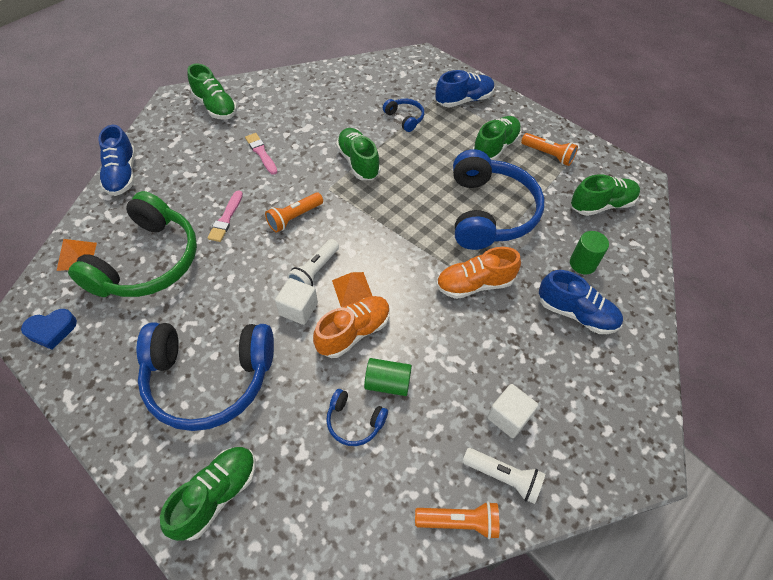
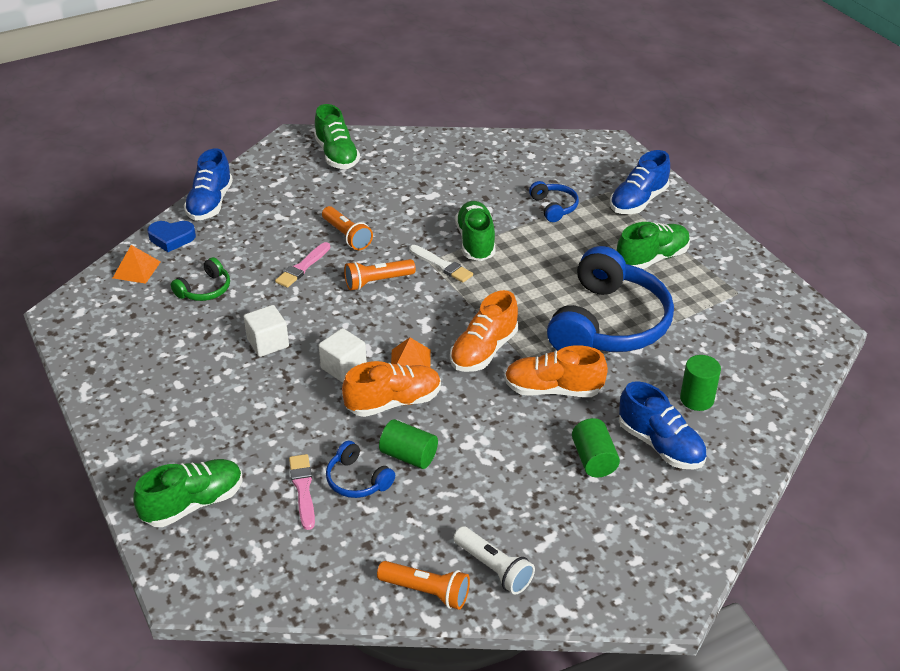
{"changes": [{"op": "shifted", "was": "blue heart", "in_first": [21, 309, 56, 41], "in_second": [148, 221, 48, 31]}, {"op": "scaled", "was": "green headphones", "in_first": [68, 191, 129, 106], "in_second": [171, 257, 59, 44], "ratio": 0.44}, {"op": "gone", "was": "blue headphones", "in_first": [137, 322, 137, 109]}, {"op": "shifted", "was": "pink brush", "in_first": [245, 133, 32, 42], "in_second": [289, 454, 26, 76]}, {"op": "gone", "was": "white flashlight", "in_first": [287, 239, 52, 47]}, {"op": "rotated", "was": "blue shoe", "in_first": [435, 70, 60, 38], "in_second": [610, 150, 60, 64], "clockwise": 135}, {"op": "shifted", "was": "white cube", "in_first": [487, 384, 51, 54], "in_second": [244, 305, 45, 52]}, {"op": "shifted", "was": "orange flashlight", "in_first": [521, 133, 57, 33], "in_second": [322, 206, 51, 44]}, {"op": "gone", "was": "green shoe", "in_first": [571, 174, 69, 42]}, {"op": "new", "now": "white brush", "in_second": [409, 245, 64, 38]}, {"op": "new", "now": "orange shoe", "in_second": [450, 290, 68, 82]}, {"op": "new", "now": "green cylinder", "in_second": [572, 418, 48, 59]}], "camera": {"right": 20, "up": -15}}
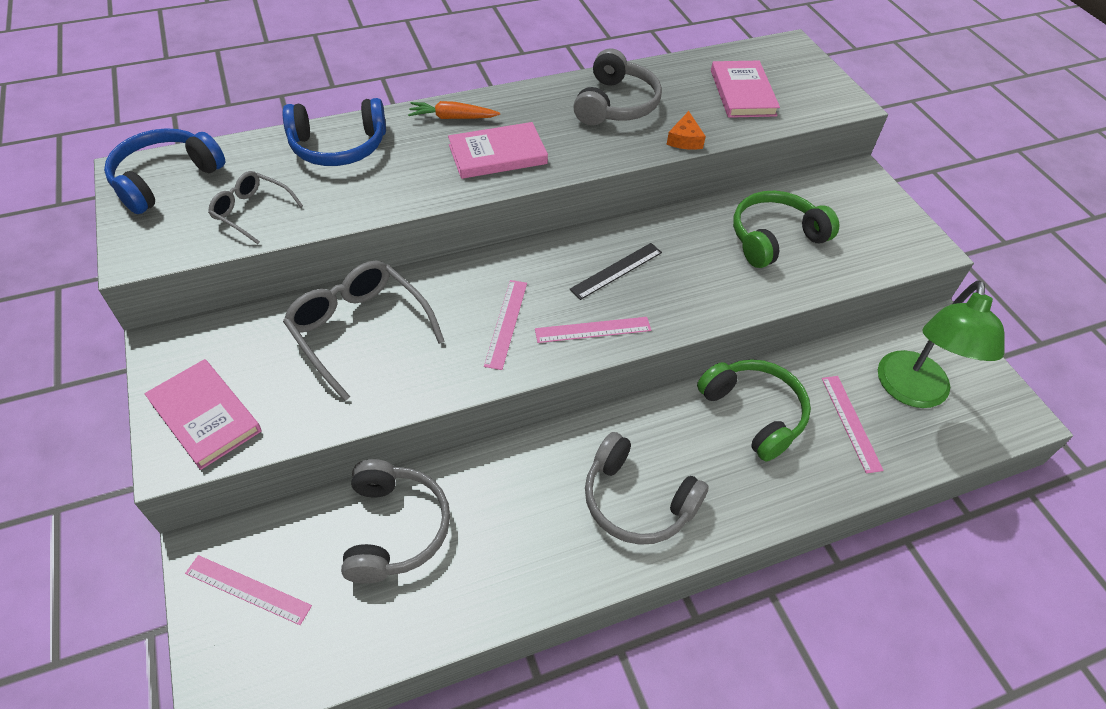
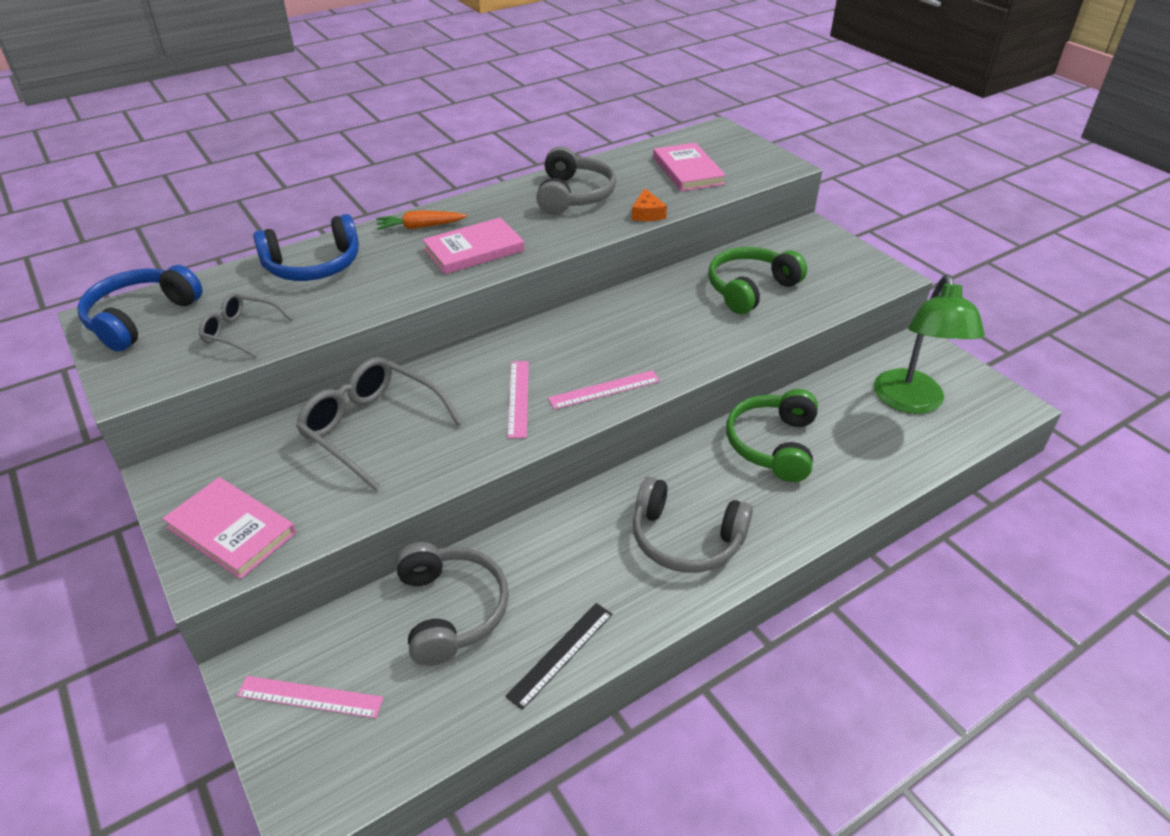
{"changes": [{"op": "shifted", "was": "black ruler", "in_first": [569, 243, 93, 57], "in_second": [505, 603, 107, 107]}, {"op": "rotated", "was": "green headphones", "in_first": [697, 359, 114, 102], "in_second": [726, 389, 92, 93], "clockwise": -120}, {"op": "gone", "was": "pink ruler", "in_first": [822, 376, 62, 98]}], "camera": {"right": -10, "up": -10}}
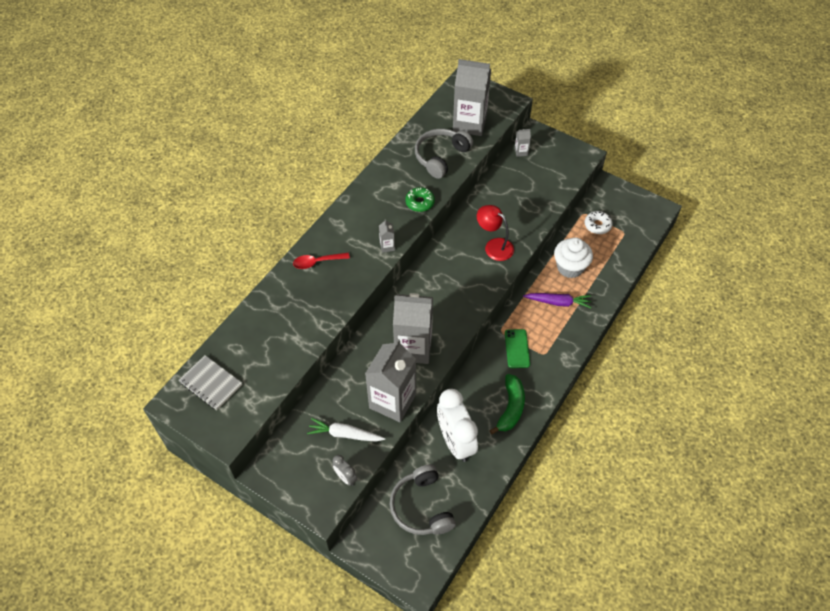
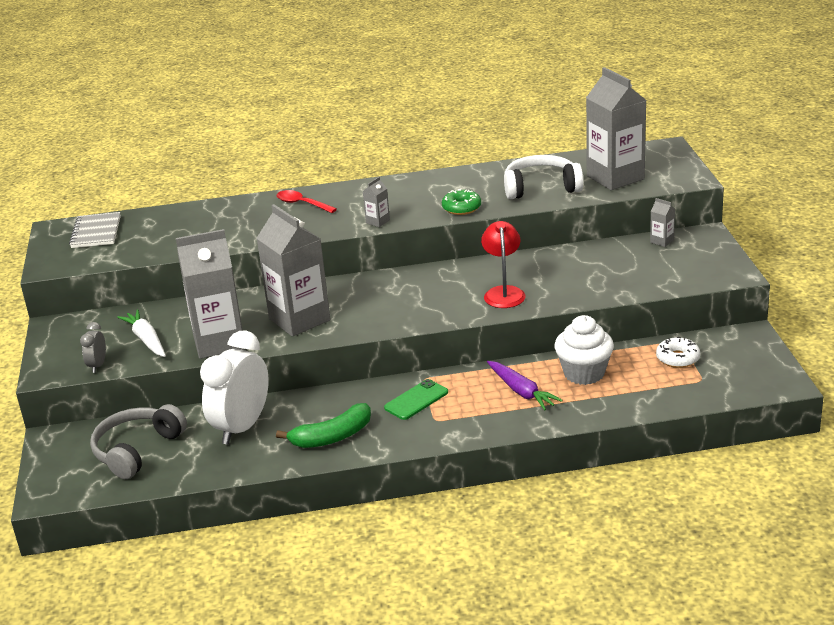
{"changes": [{"op": "repainted", "was": "grey headphones", "now": "white headphones", "in_first": [415, 129, 58, 50], "in_second": [504, 155, 80, 44]}], "camera": {"right": 50, "up": -25}}
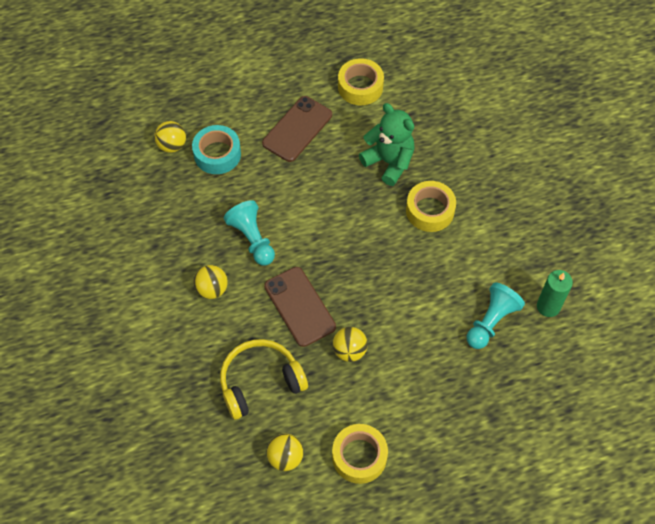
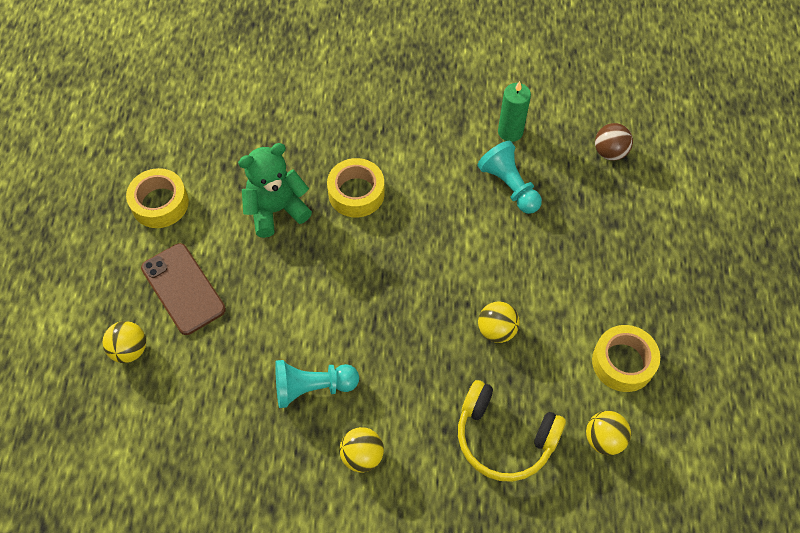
{"changes": [{"op": "shifted", "was": "yellow ball", "in_first": [154, 121, 32, 32], "in_second": [103, 321, 43, 42]}, {"op": "gone", "was": "turquoise tape", "in_first": [192, 125, 49, 49]}, {"op": "rotated", "was": "yellow headphones", "in_first": [220, 339, 88, 81], "in_second": [458, 380, 108, 102], "clockwise": -60}, {"op": "gone", "was": "brown phone", "in_first": [264, 267, 72, 80]}, {"op": "new", "now": "brown ball", "in_second": [595, 123, 38, 37]}], "camera": {"right": -70, "up": 0}}
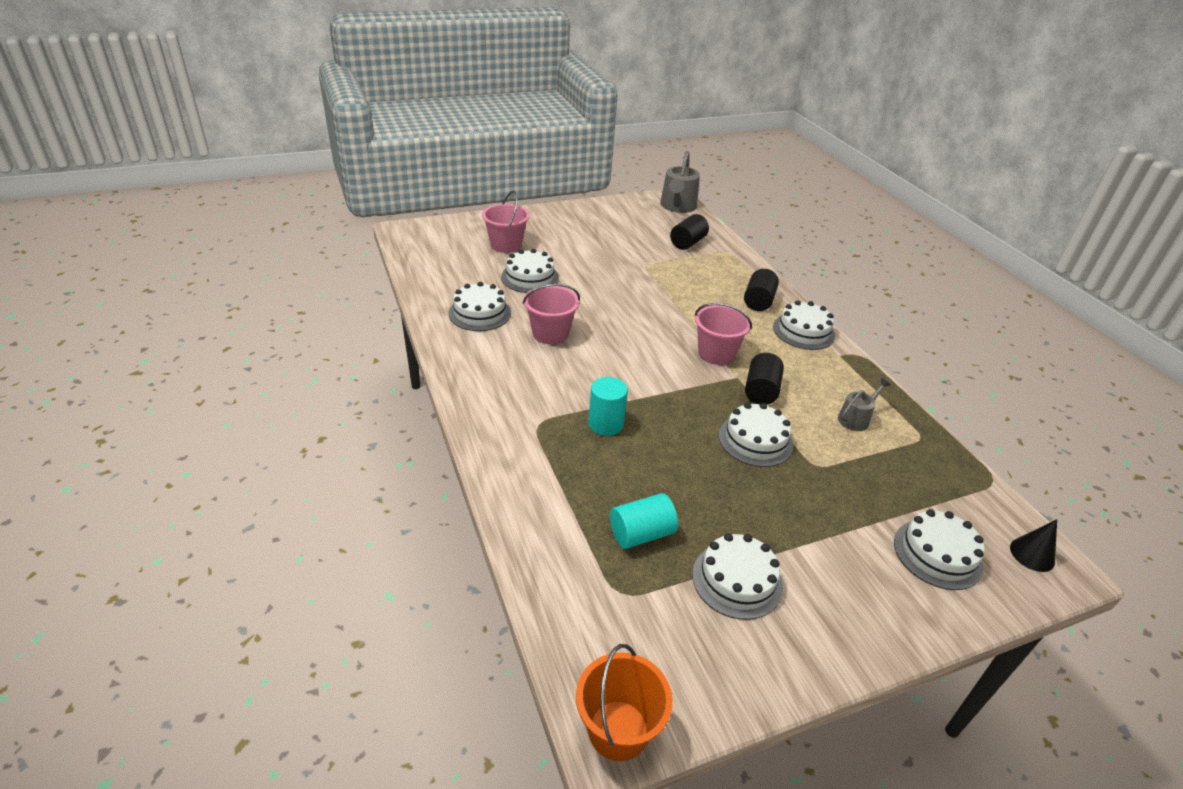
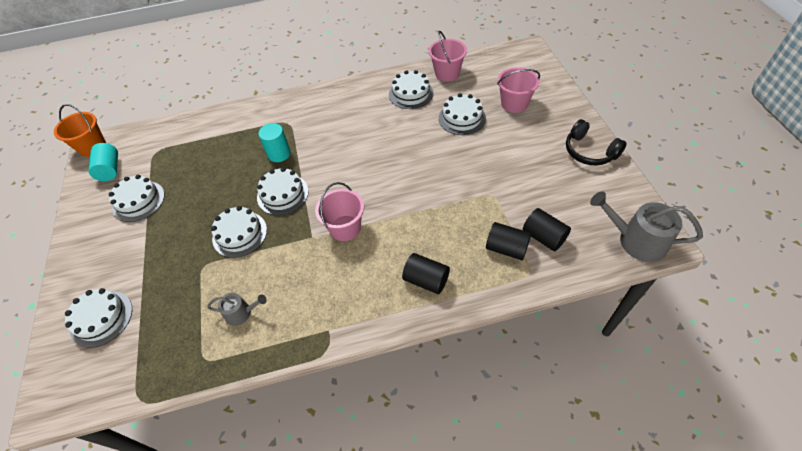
{"changes": [{"op": "shifted", "was": "pink bucket", "in_first": [523, 284, 57, 60], "in_second": [429, 31, 38, 50]}, {"op": "shifted", "was": "turquoise cylinder", "in_first": [610, 493, 68, 56], "in_second": [89, 143, 29, 38]}, {"op": "shifted", "was": "black cylinder", "in_first": [745, 353, 39, 52], "in_second": [486, 222, 45, 38]}, {"op": "shifted", "was": "white cake", "in_first": [773, 300, 62, 50], "in_second": [257, 167, 52, 48]}, {"op": "rotated", "was": "grey watering can", "in_first": [838, 378, 53, 53], "in_second": [207, 293, 60, 33], "clockwise": -60}, {"op": "gone", "was": "black cone", "in_first": [1010, 519, 47, 53]}, {"op": "new", "now": "black headphones", "in_second": [566, 119, 61, 46]}], "camera": {"right": 105, "up": 15}}
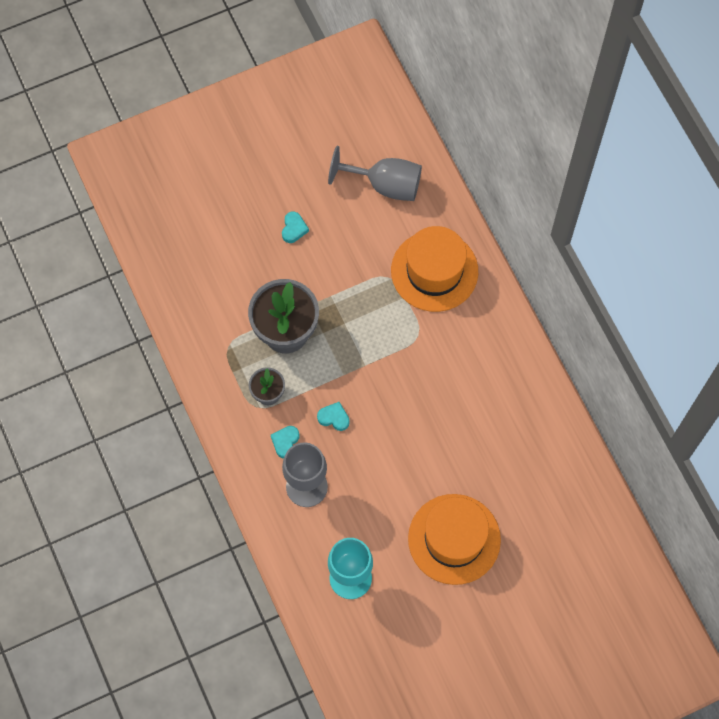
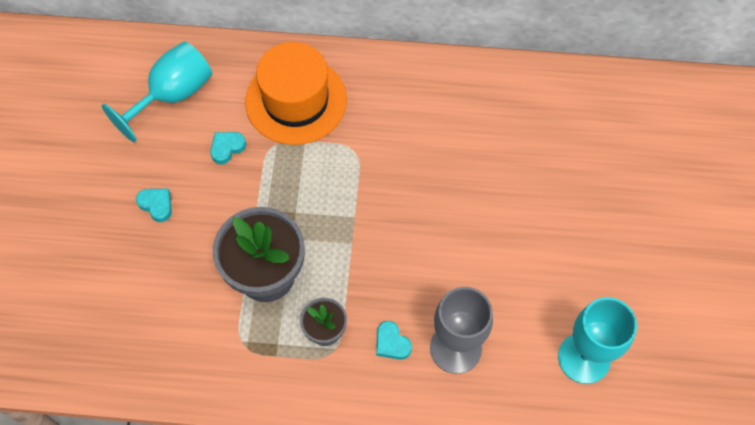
{"changes": [{"op": "shifted", "was": "turquoise heart", "in_first": [317, 402, 33, 29], "in_second": [210, 132, 36, 32]}, {"op": "repainted", "was": "grey goblet", "now": "turquoise goblet", "in_first": [328, 146, 94, 55], "in_second": [102, 41, 110, 101]}, {"op": "gone", "was": "orange hat", "in_first": [408, 494, 93, 91]}], "camera": {"right": -60, "up": -5}}
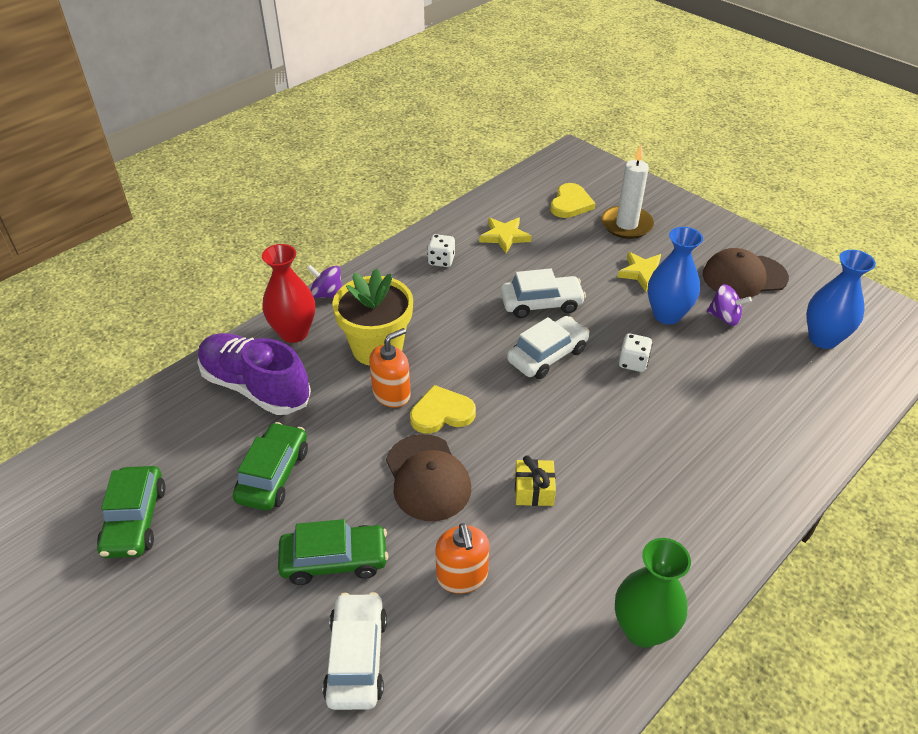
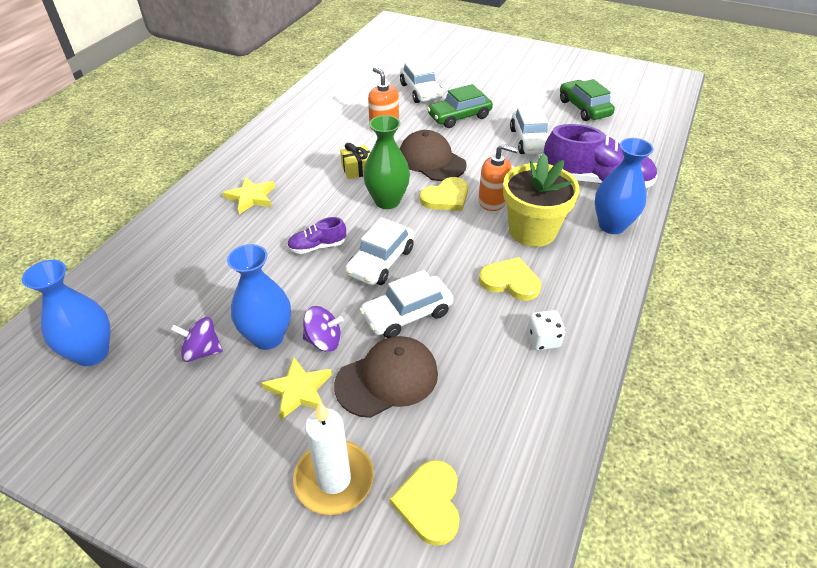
{"changes": [{"op": "repainted", "was": "green car", "now": "white car", "in_first": [233, 422, 75, 89], "in_second": [510, 106, 39, 49]}, {"op": "repainted", "was": "red vase", "now": "blue vase", "in_first": [262, 244, 53, 99], "in_second": [595, 138, 59, 96]}, {"op": "shifted", "was": "purple spinning top", "in_first": [307, 265, 35, 33], "in_second": [303, 306, 41, 46]}, {"op": "rotated", "was": "orange soap dispenser", "in_first": [369, 328, 42, 80], "in_second": [478, 144, 40, 67], "clockwise": -105}, {"op": "shifted", "was": "yellow star", "in_first": [479, 217, 53, 36], "in_second": [223, 177, 52, 37]}, {"op": "shifted", "was": "green vase", "in_first": [615, 538, 76, 110], "in_second": [363, 115, 47, 94]}, {"op": "gone", "was": "white dice", "in_first": [619, 334, 33, 38]}, {"op": "shifted", "was": "brown cap", "in_first": [703, 248, 86, 50], "in_second": [334, 336, 104, 82]}, {"op": "new", "now": "purple shoe", "in_second": [287, 217, 59, 37]}, {"op": "new", "now": "yellow heart", "in_second": [479, 257, 62, 44]}], "camera": {"right": 160, "up": 0}}
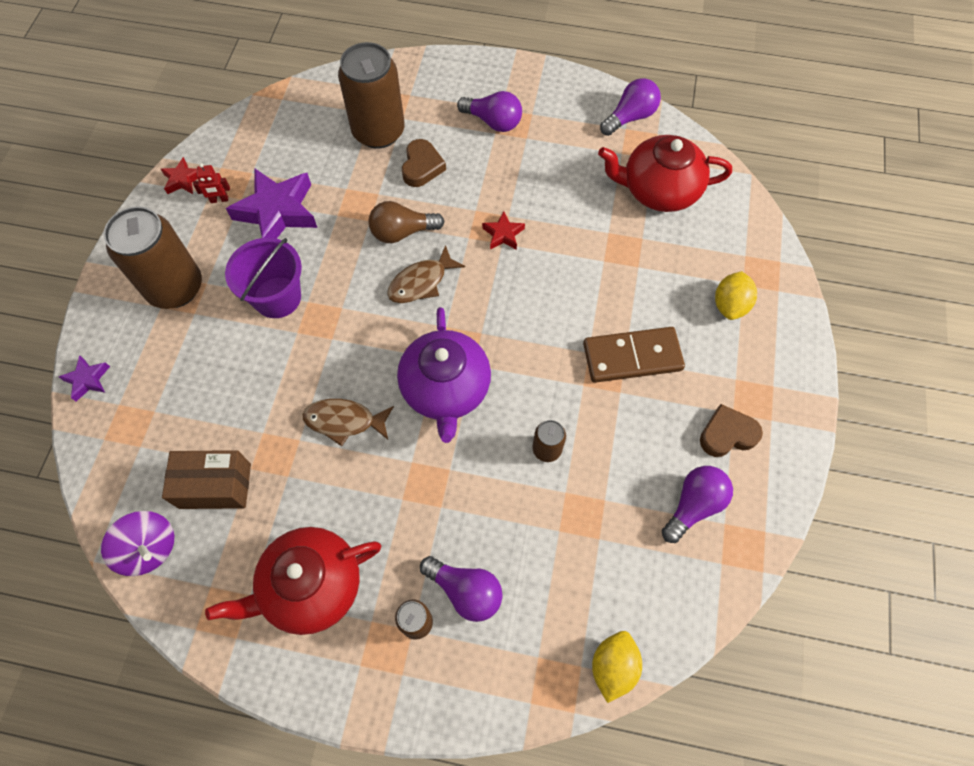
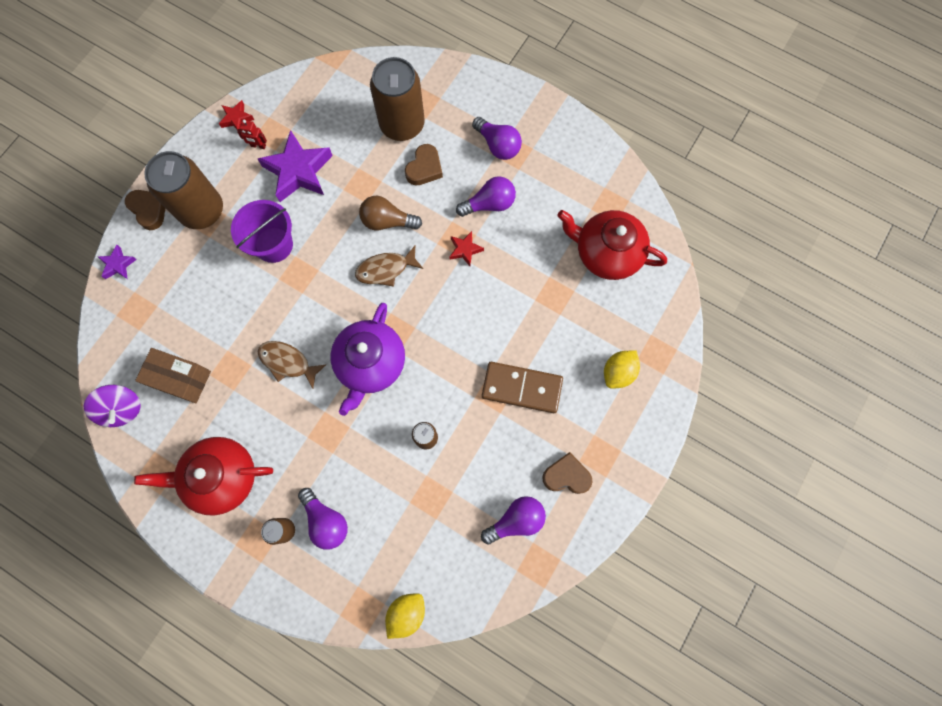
{"changes": [{"op": "shifted", "was": "purple light bulb", "in_first": [600, 78, 61, 58], "in_second": [456, 176, 60, 41]}, {"op": "new", "now": "brown heart", "in_second": [125, 190, 40, 40]}], "camera": {"right": 20, "up": 10}}
